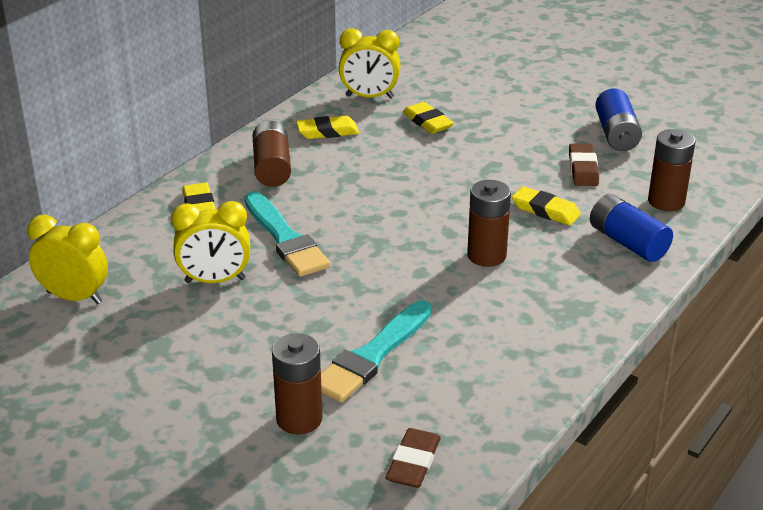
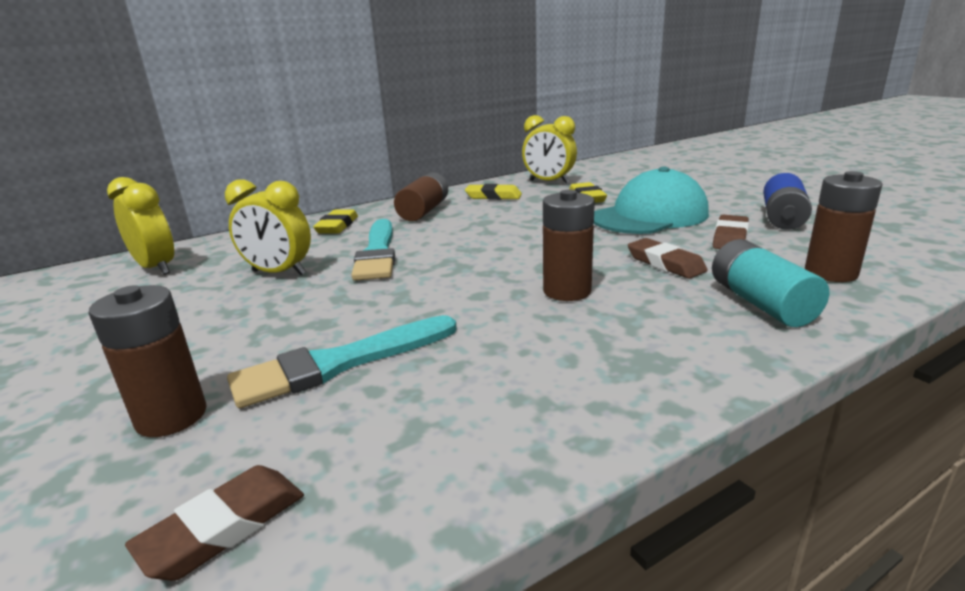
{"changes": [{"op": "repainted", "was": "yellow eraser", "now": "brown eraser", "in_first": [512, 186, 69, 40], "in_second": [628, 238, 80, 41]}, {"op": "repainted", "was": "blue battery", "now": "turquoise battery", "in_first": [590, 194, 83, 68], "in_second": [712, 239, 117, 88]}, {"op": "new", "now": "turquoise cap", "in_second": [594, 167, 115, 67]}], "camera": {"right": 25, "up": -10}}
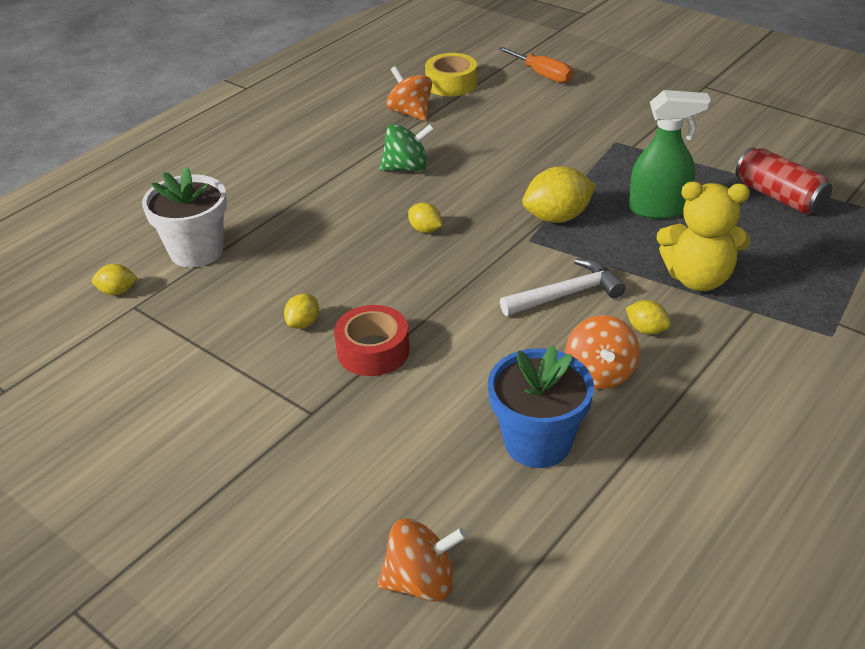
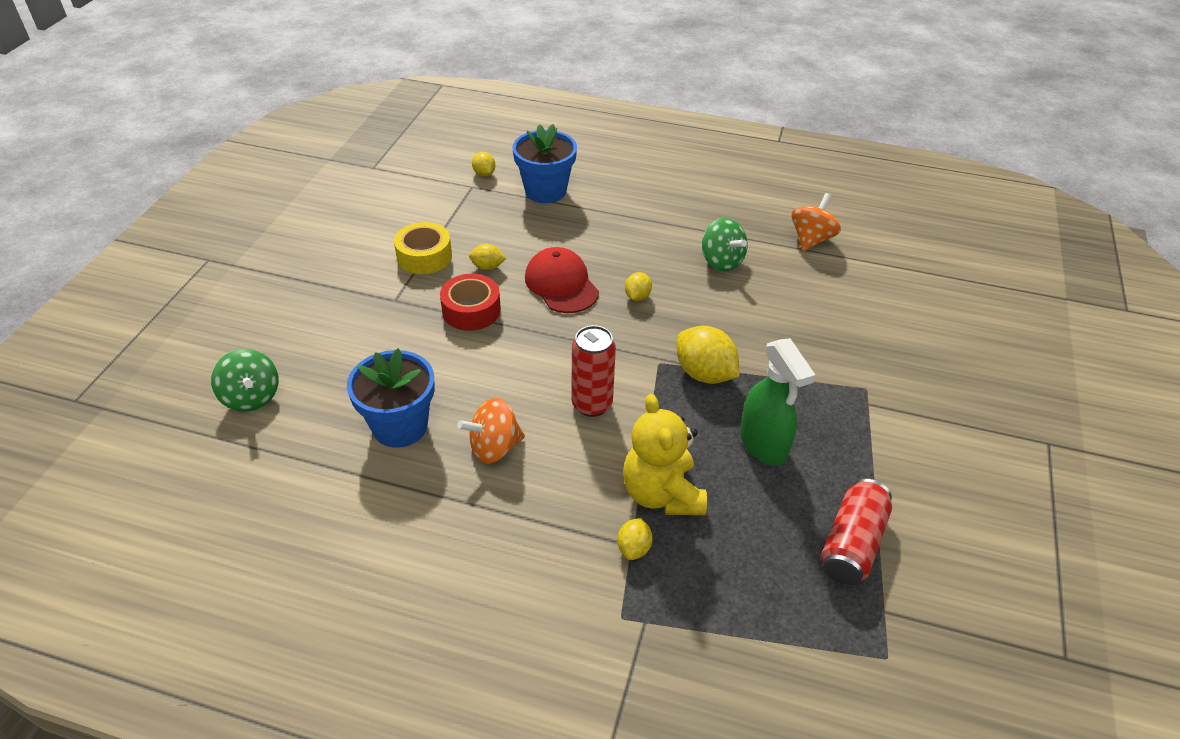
{"changes": [{"op": "repainted", "was": "white flower pot", "now": "blue flower pot", "in_first": [142, 166, 85, 102], "in_second": [512, 124, 65, 79]}, {"op": "repainted", "was": "orange spinning top", "now": "green spinning top", "in_first": [378, 518, 89, 84], "in_second": [211, 349, 68, 63]}, {"op": "shifted", "was": "yellow tape", "in_first": [425, 53, 52, 43], "in_second": [394, 222, 58, 52]}, {"op": "gone", "was": "orange screwdriver", "in_first": [498, 47, 75, 36]}, {"op": "swapped", "was": "white hammer", "now": "red can", "in_first": [500, 258, 126, 58], "in_second": [572, 325, 44, 92]}, {"op": "shifted", "was": "yellow lemon", "in_first": [626, 300, 45, 35], "in_second": [617, 518, 35, 42]}, {"op": "new", "now": "red cap", "in_second": [525, 247, 74, 66]}], "camera": {"right": 65, "up": 5}}
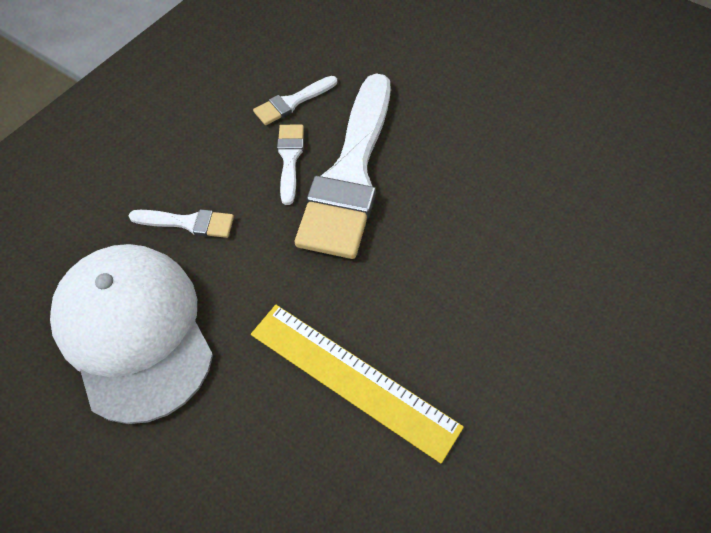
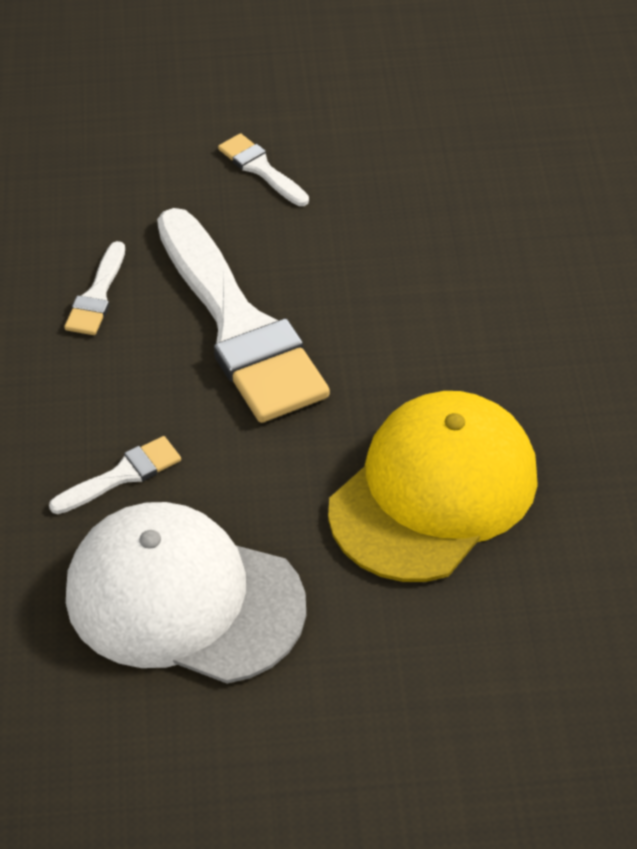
{"changes": [{"op": "swapped", "was": "yellow ruler", "now": "yellow cap", "in_first": [251, 305, 213, 158], "in_second": [328, 391, 210, 191]}, {"op": "shifted", "was": "white brush", "in_first": [277, 125, 27, 80], "in_second": [218, 133, 91, 73]}], "camera": {"right": -40, "up": -10}}
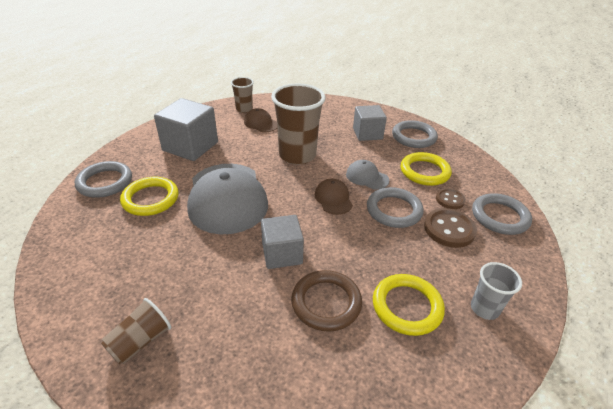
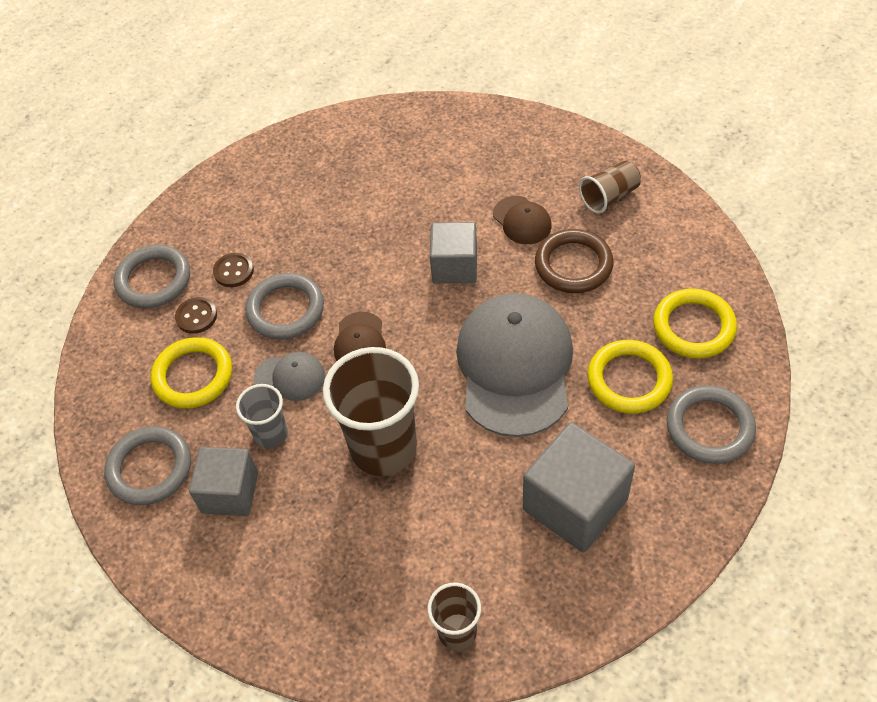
{"changes": [{"op": "shifted", "was": "brown cap", "in_first": [244, 108, 33, 24], "in_second": [493, 196, 59, 48]}, {"op": "shifted", "was": "brown ring", "in_first": [291, 270, 71, 62], "in_second": [535, 229, 78, 64]}, {"op": "rotated", "was": "grey cap", "in_first": [346, 160, 43, 30], "in_second": [254, 352, 71, 49], "clockwise": -45}, {"op": "shifted", "was": "yellow ring", "in_first": [373, 274, 72, 62], "in_second": [653, 289, 84, 70]}, {"op": "scaled", "was": "brown button", "in_first": [424, 208, 53, 40], "in_second": [213, 253, 41, 34], "ratio": 0.62}, {"op": "shifted", "was": "grey cup", "in_first": [471, 262, 51, 58], "in_second": [236, 384, 52, 64]}], "camera": {"right": -160, "up": 15}}
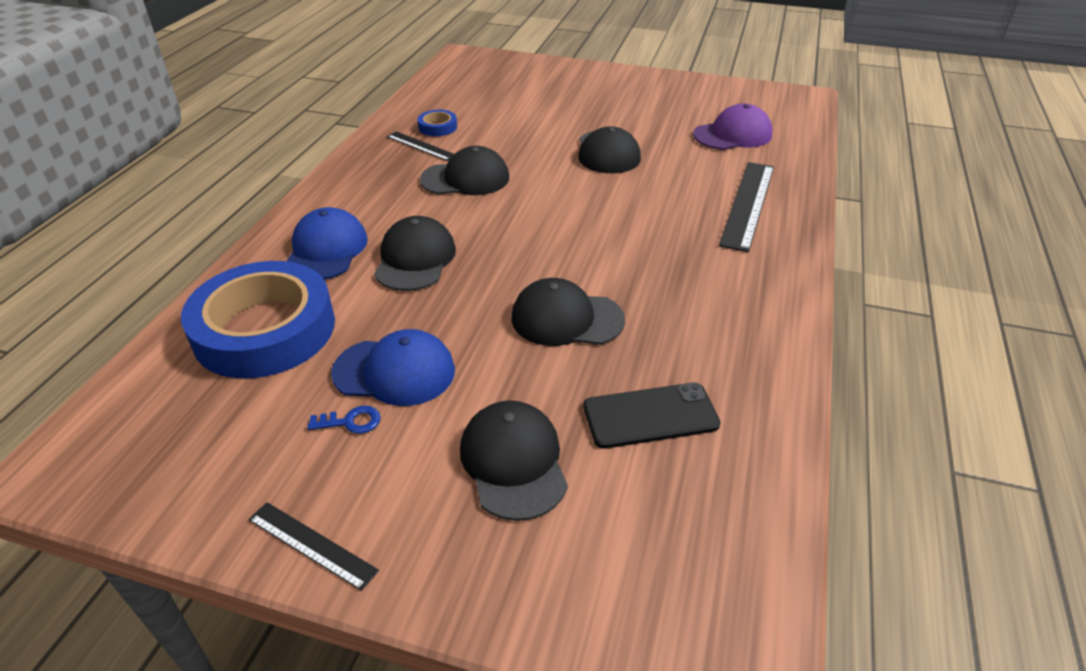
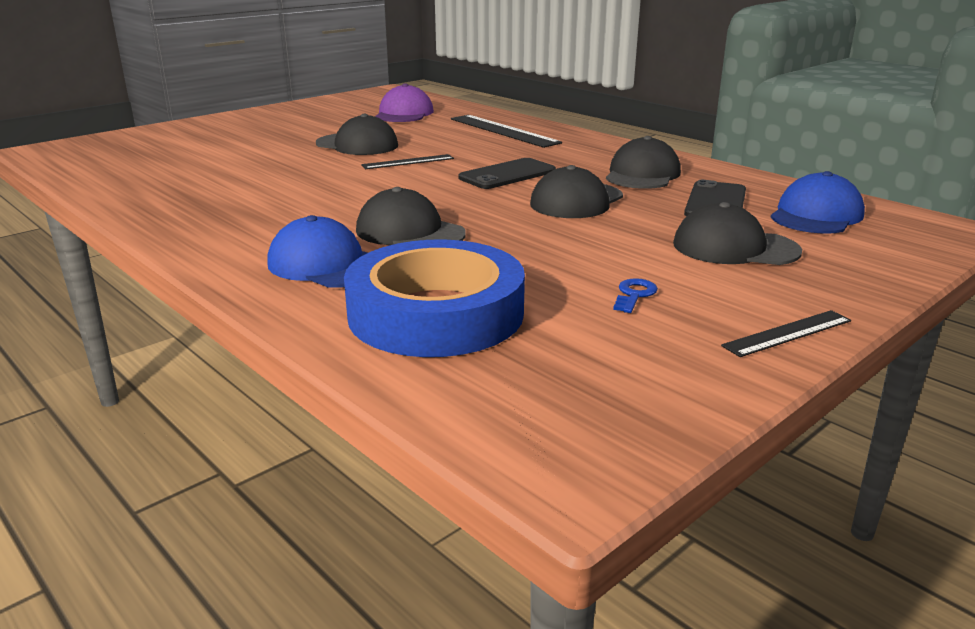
{"changes": [{"op": "shifted", "was": "blue cap", "in_first": [331, 329, 124, 77], "in_second": [770, 171, 95, 63]}, {"op": "shifted", "was": "black ruler", "in_first": [387, 131, 67, 30], "in_second": [361, 154, 93, 15]}, {"op": "gone", "was": "blue tape", "in_first": [417, 110, 40, 26]}, {"op": "shifted", "was": "black cap", "in_first": [420, 146, 89, 49], "in_second": [606, 136, 75, 53]}, {"op": "new", "now": "black phone", "in_second": [458, 158, 98, 31]}], "camera": {"right": -60, "up": -15}}
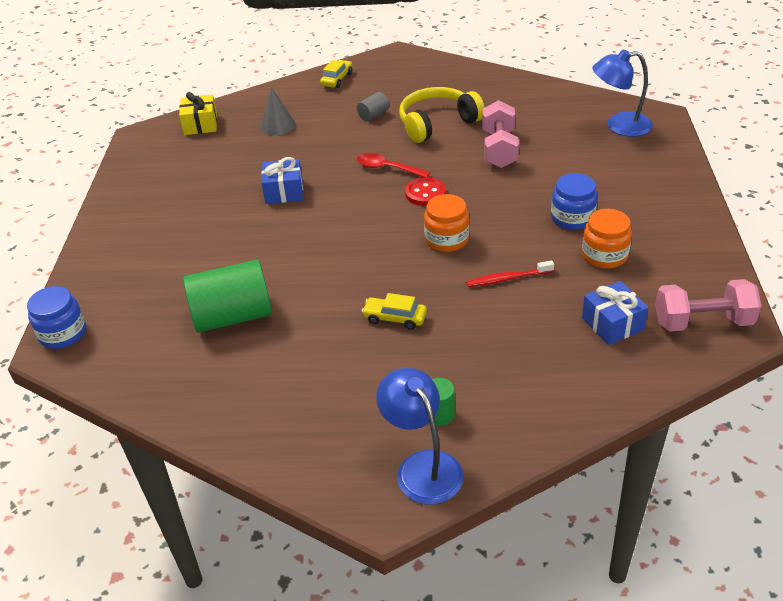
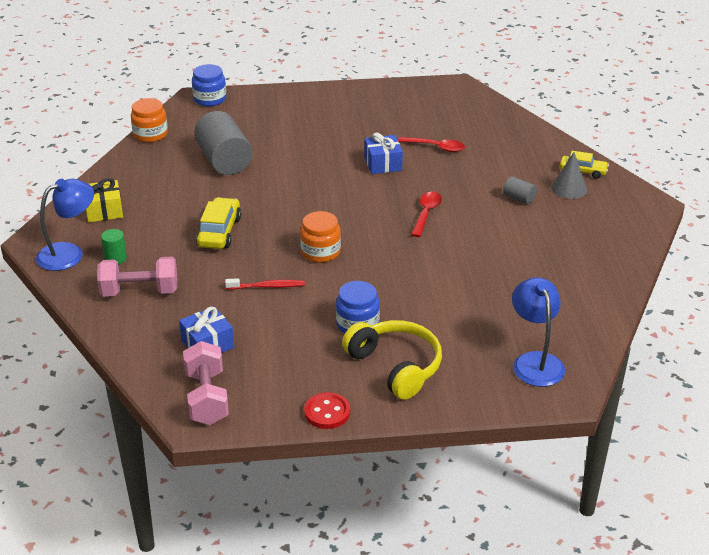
{"changes": [{"op": "shifted", "was": "yellow gift", "in_first": [179, 92, 38, 43], "in_second": [86, 178, 37, 44]}, {"op": "repainted", "was": "green cylinder", "now": "grey cylinder", "in_first": [183, 260, 89, 73], "in_second": [194, 111, 59, 64]}, {"op": "shifted", "was": "grey cone", "in_first": [260, 87, 35, 48], "in_second": [551, 152, 36, 47]}, {"op": "scaled", "was": "yellow car", "in_first": [361, 293, 66, 37], "in_second": [196, 197, 45, 52], "ratio": 1.51}, {"op": "shifted", "was": "yellow headphones", "in_first": [399, 87, 86, 56], "in_second": [342, 320, 100, 80]}, {"op": "shifted", "was": "red button", "in_first": [405, 177, 41, 29], "in_second": [304, 392, 46, 37]}, {"op": "rotated", "was": "red toothbrush", "in_first": [466, 260, 88, 27], "in_second": [225, 278, 80, 12], "clockwise": 105}, {"op": "shifted", "was": "pink dumbbell", "in_first": [482, 100, 37, 68], "in_second": [97, 257, 80, 40]}, {"op": "shifted", "was": "orange jar", "in_first": [582, 209, 50, 60], "in_second": [131, 98, 37, 44]}, {"op": "new", "now": "red spoon", "in_second": [398, 137, 67, 15]}], "camera": {"right": 80, "up": -5}}
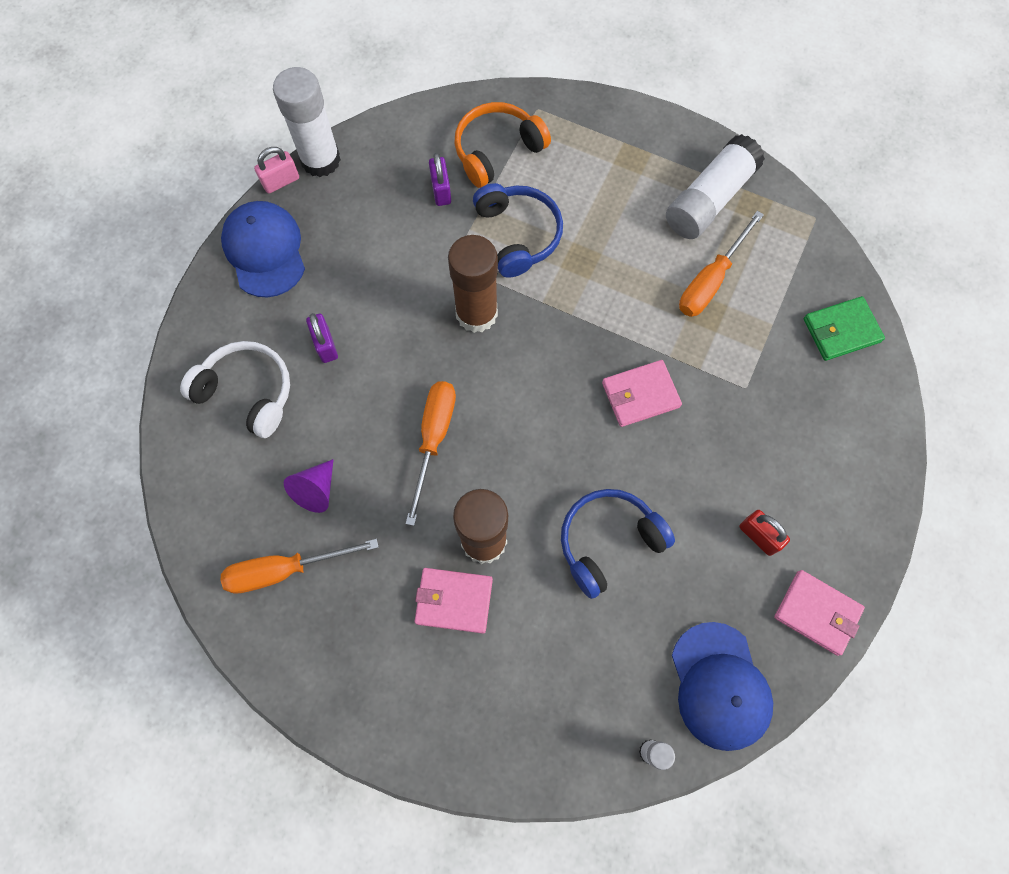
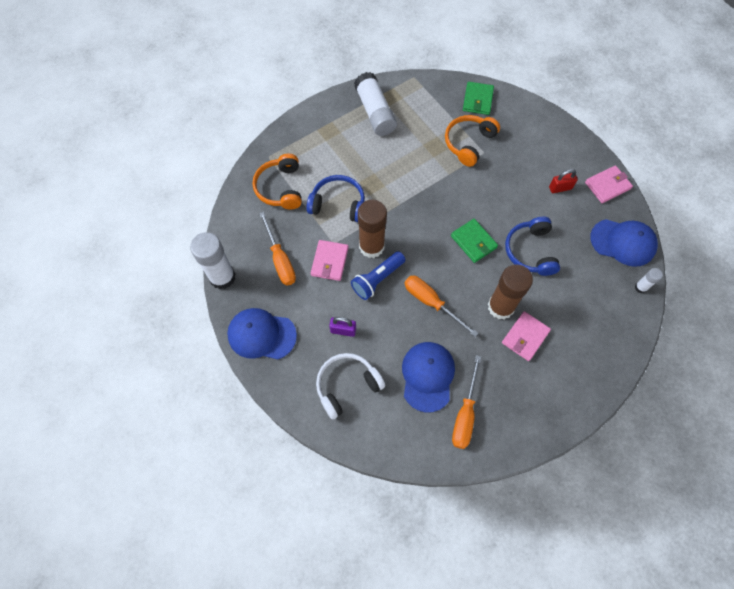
{"changes": [{"op": "gone", "was": "pink padlock", "in_first": [254, 147, 45, 47]}, {"op": "swapped", "was": "purple cone", "now": "blue cap", "in_first": [284, 459, 50, 54], "in_second": [402, 342, 53, 71]}, {"op": "gone", "was": "purple padlock", "in_first": [429, 153, 22, 53]}, {"op": "shifted", "was": "pink wallet", "in_first": [602, 360, 80, 67], "in_second": [311, 240, 37, 41]}, {"op": "shifted", "was": "orange screwdriver", "in_first": [679, 211, 85, 106], "in_second": [259, 212, 37, 74]}, {"op": "new", "now": "blue flashlight", "in_second": [351, 251, 54, 49]}, {"op": "new", "now": "orange headphones", "in_second": [445, 115, 55, 52]}, {"op": "new", "now": "green wallet", "in_second": [451, 219, 47, 44]}], "camera": {"right": -60, "up": -5}}
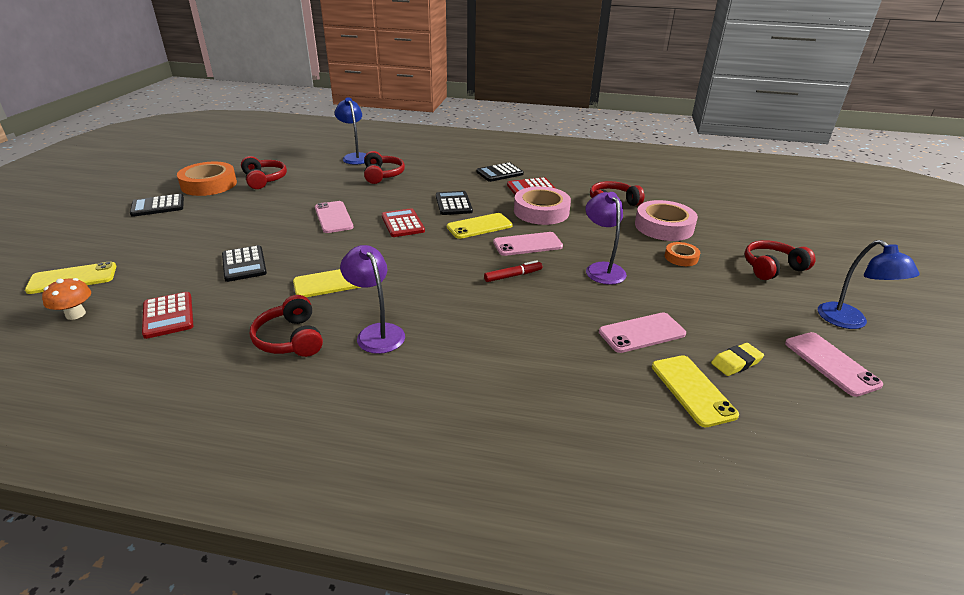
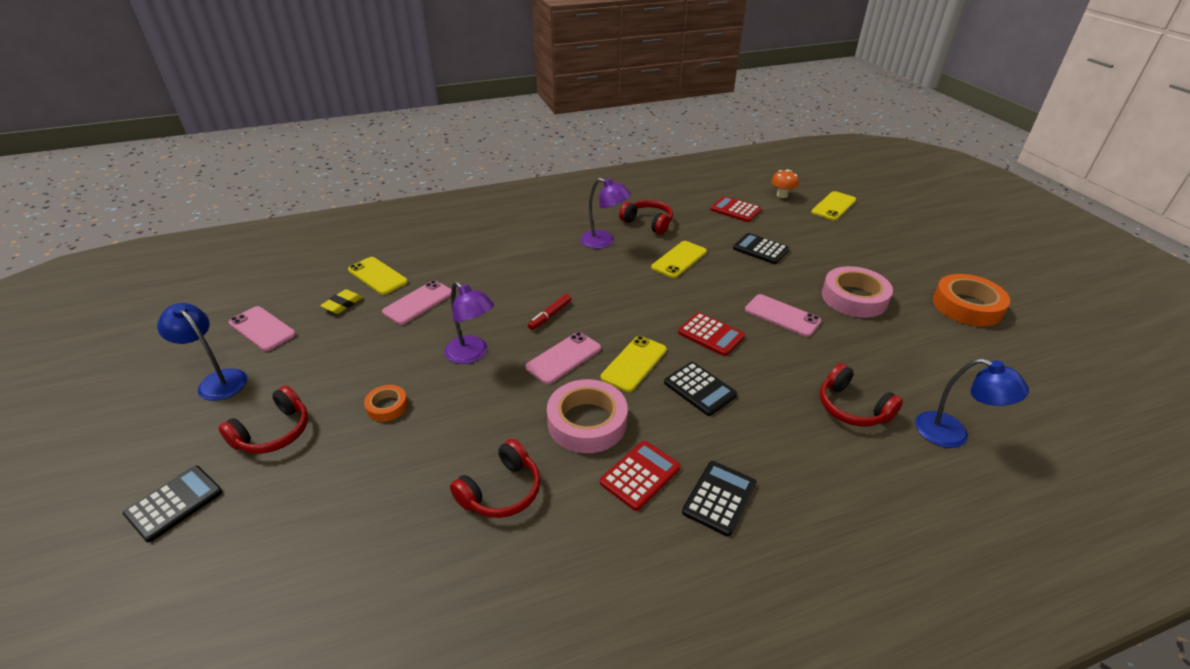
{"changes": [{"op": "shifted", "was": "black calculator", "in_first": [130, 194, 54, 23], "in_second": [123, 466, 99, 76]}, {"op": "gone", "was": "red headphones", "in_first": [241, 156, 46, 33]}, {"op": "shifted", "was": "pink tape", "in_first": [635, 200, 63, 41], "in_second": [822, 266, 71, 52]}], "camera": {"right": 150, "up": 5}}
